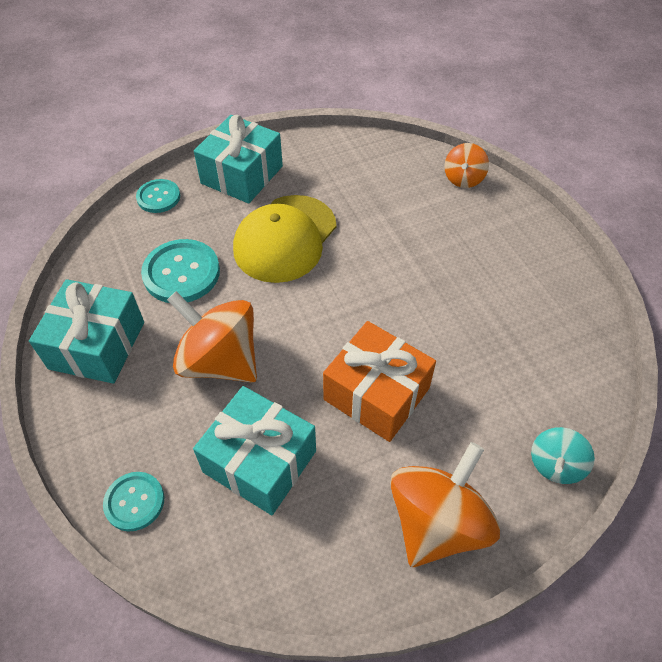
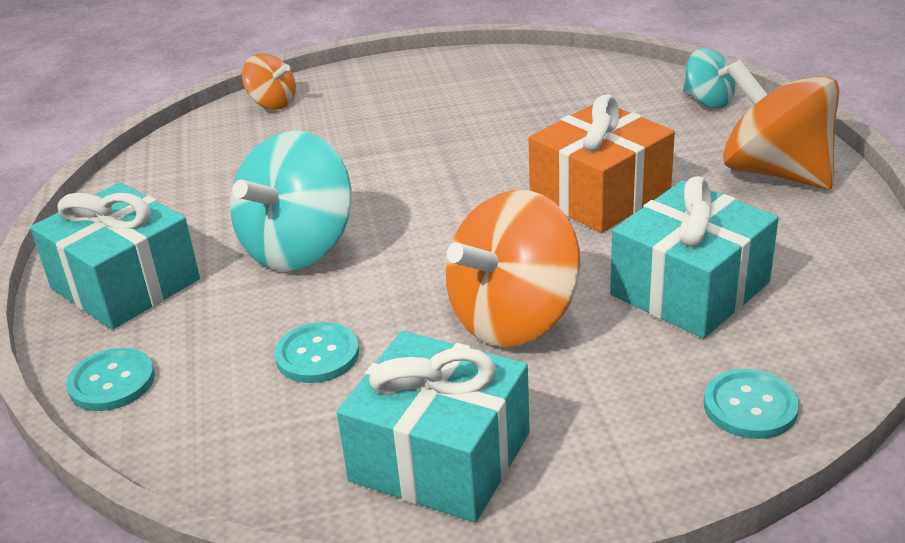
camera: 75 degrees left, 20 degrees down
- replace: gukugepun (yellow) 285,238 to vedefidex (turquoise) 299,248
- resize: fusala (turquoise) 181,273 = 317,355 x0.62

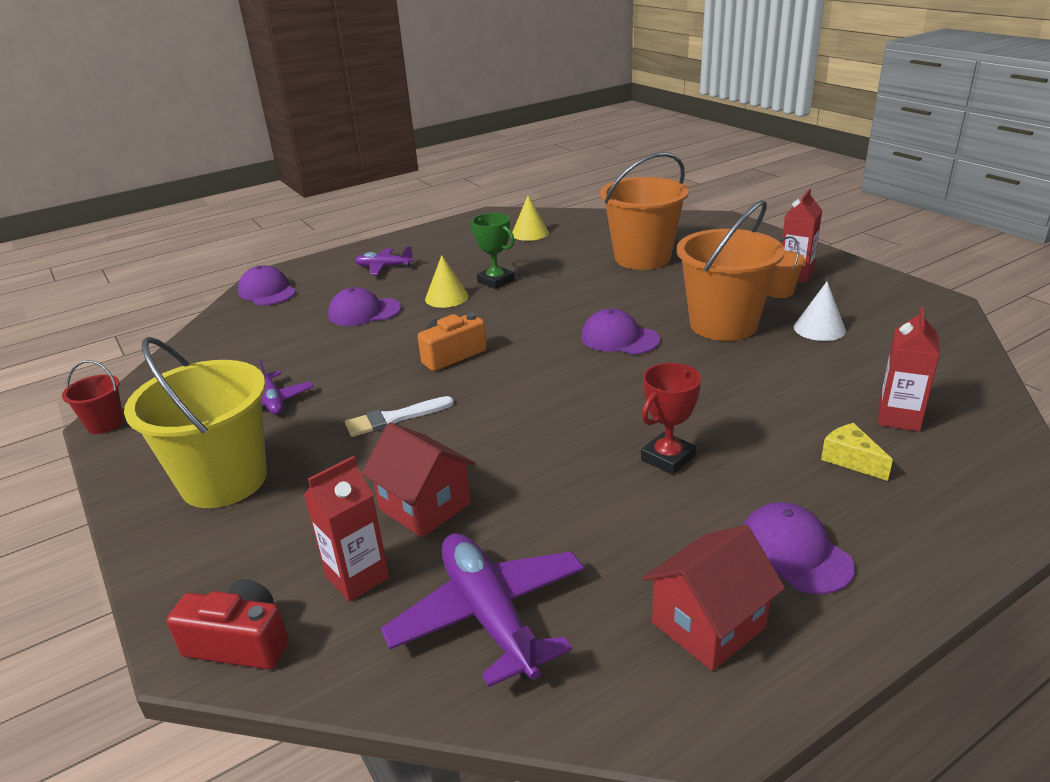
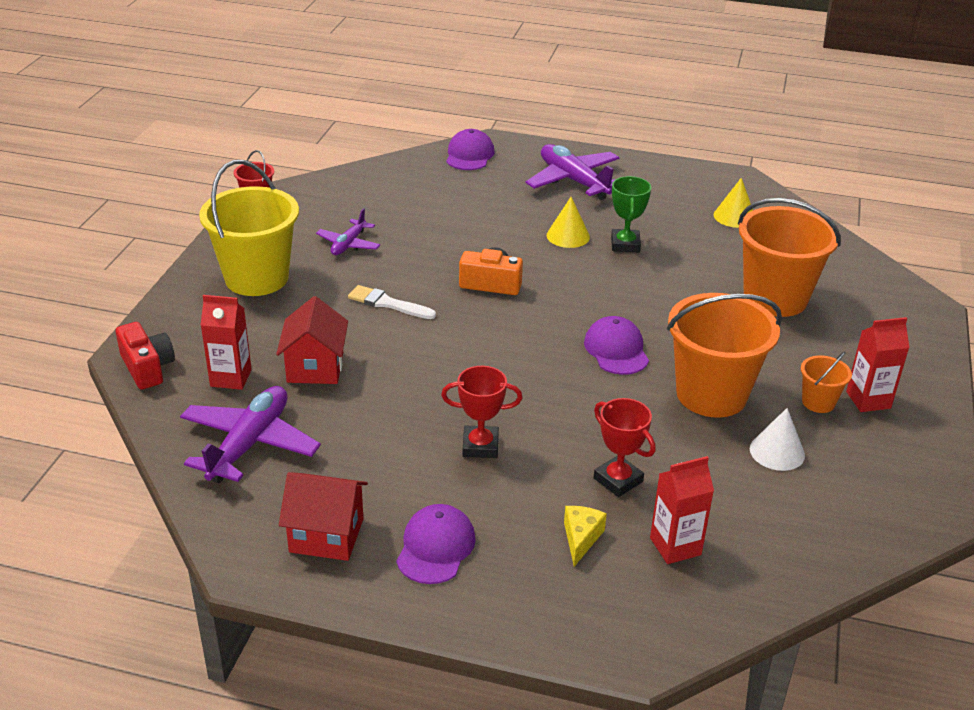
camera: 45 degrees right, 5 degrees up
- resize: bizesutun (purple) 384,267 = 573,181 x1.75
- delete: gukugepun (purple) 364,312
- insert: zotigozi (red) 618,480

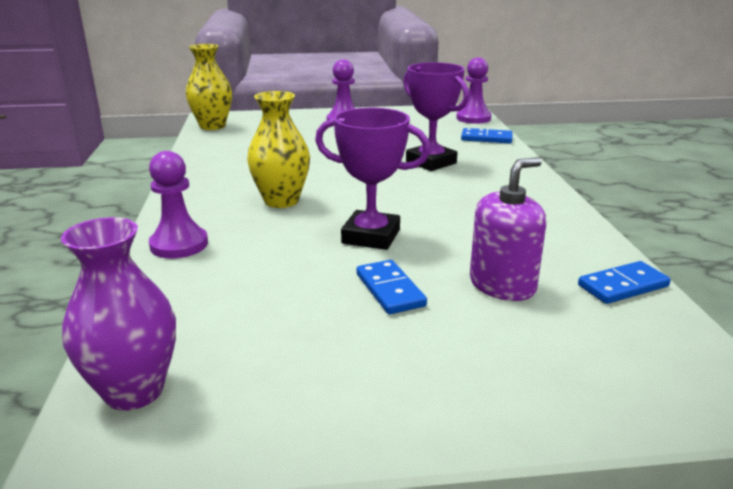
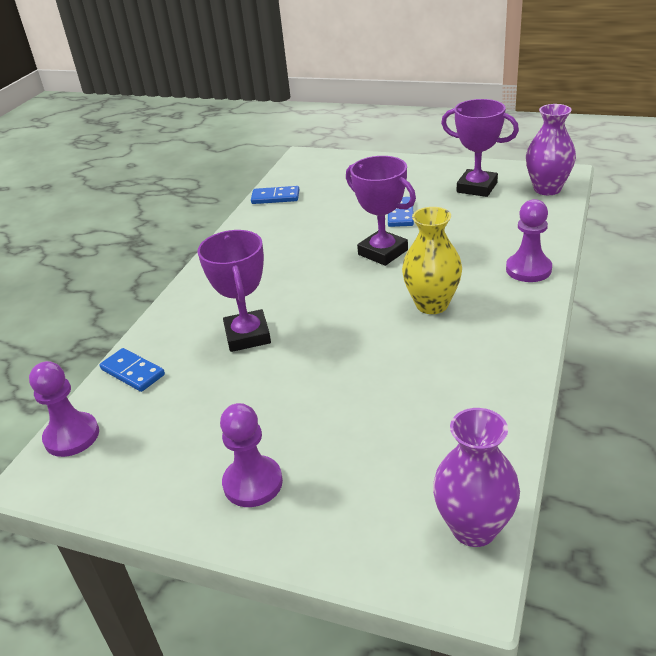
camera: 150 degrees left, 10 degrees up
- recolor: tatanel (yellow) 212,126 to tatanel (purple) 474,528
- delete: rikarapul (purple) 502,285
- insert: zotigozi (purple) 477,187

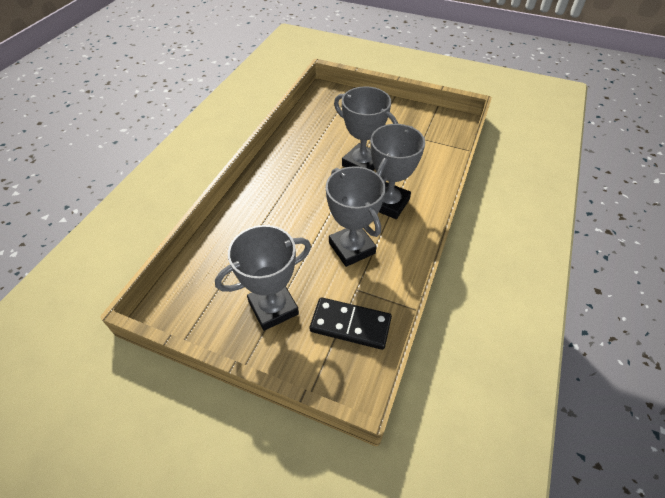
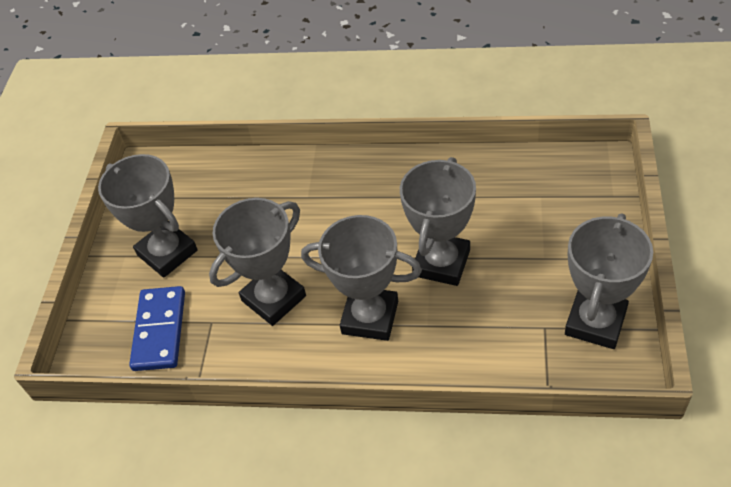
camera: 80 degrees right, 0 degrees up
- recolor: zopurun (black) 350,325 to zopurun (blue) 159,330
- insert: zotigozi (grey) 595,322

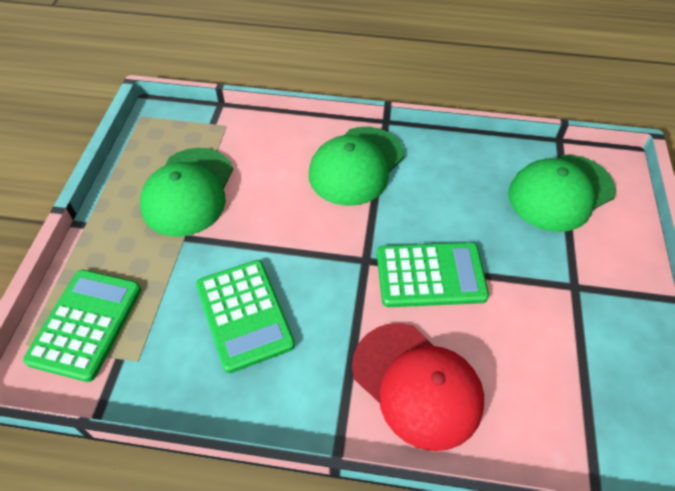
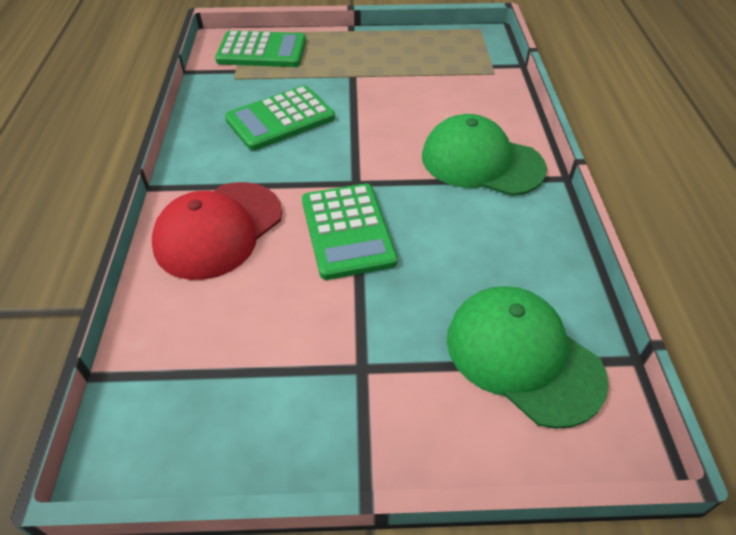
camera: 80 degrees right, 5 degrees down
- delete: gukugepun (green) 188,192

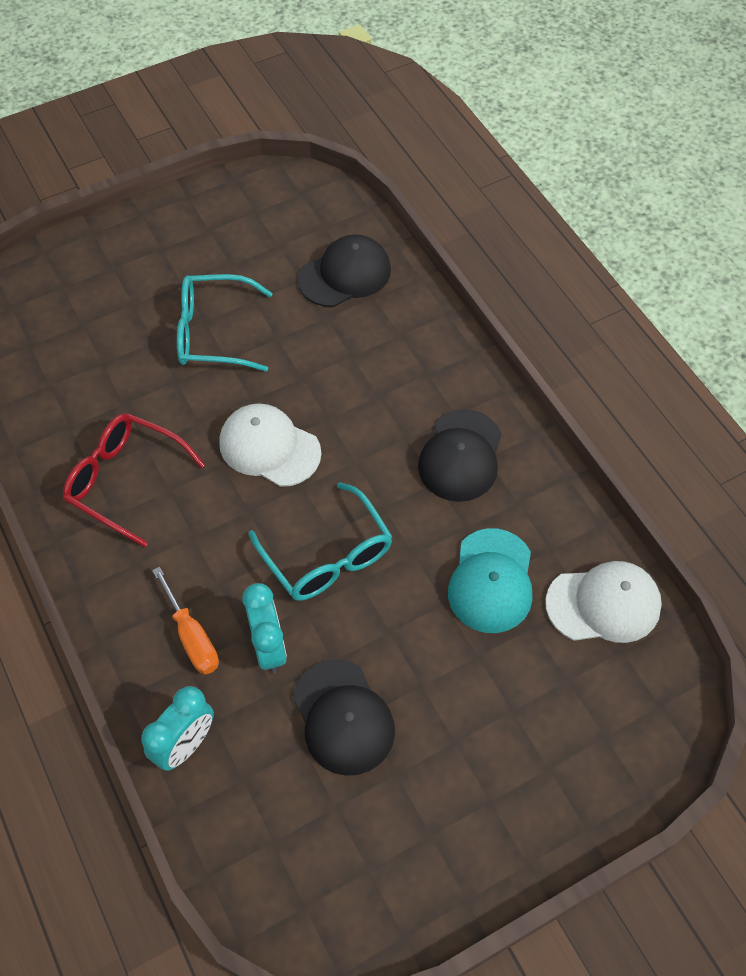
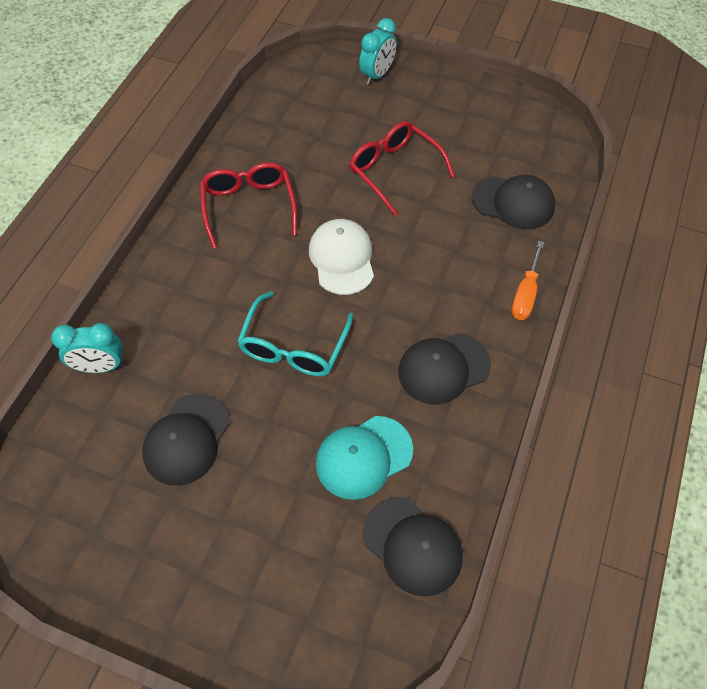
camera: 50 degrees right, 0 degrees up
- recolor: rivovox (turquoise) 213,333 to rivovox (red) 394,170
- recolor: gukugepun (white) 603,604 to gukugepun (black) 412,546
- move: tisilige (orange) 191,636 to 525,293
- move: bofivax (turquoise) 269,647 to 377,75

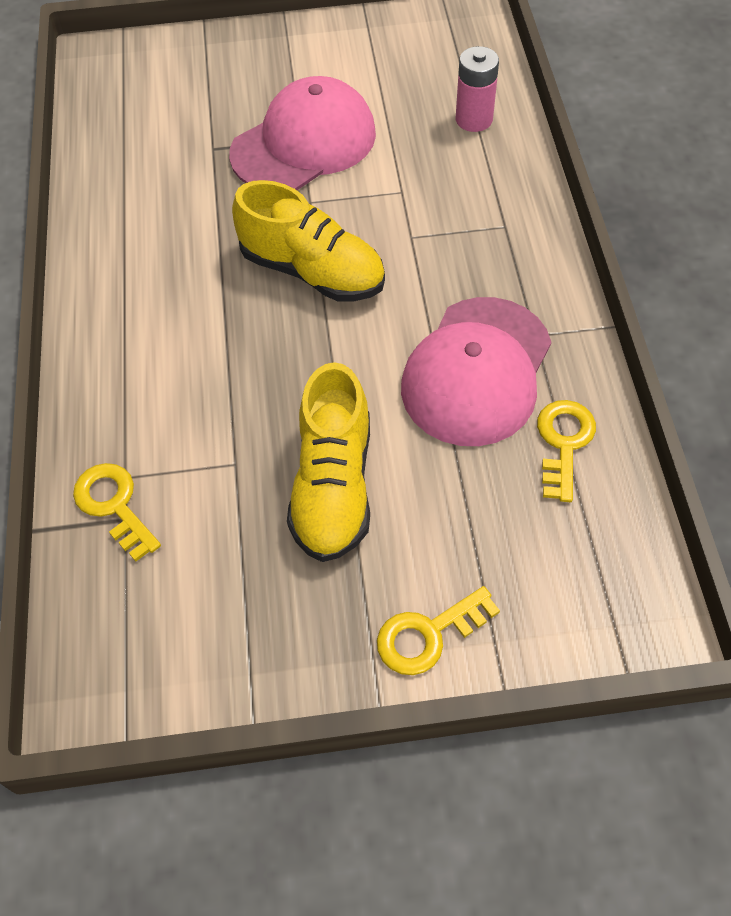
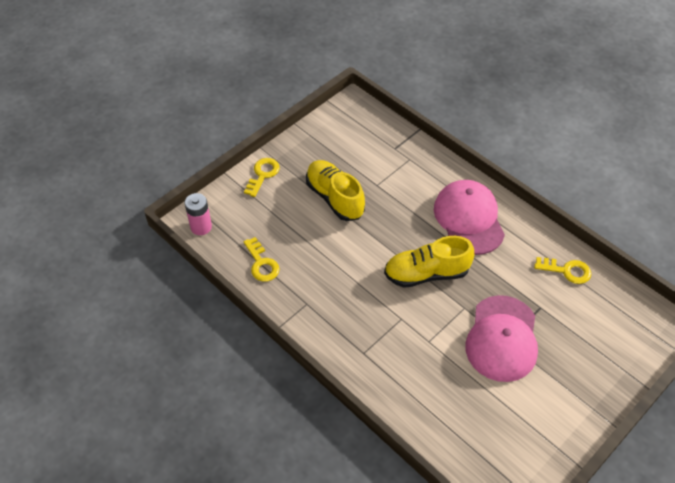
camera: 140 degrees right, 5 degrees down
- move: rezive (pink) 474,119 to 201,227
- move: gukugepun (pink) 476,371 to 469,219
- move: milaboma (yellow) 114,505 to 567,271

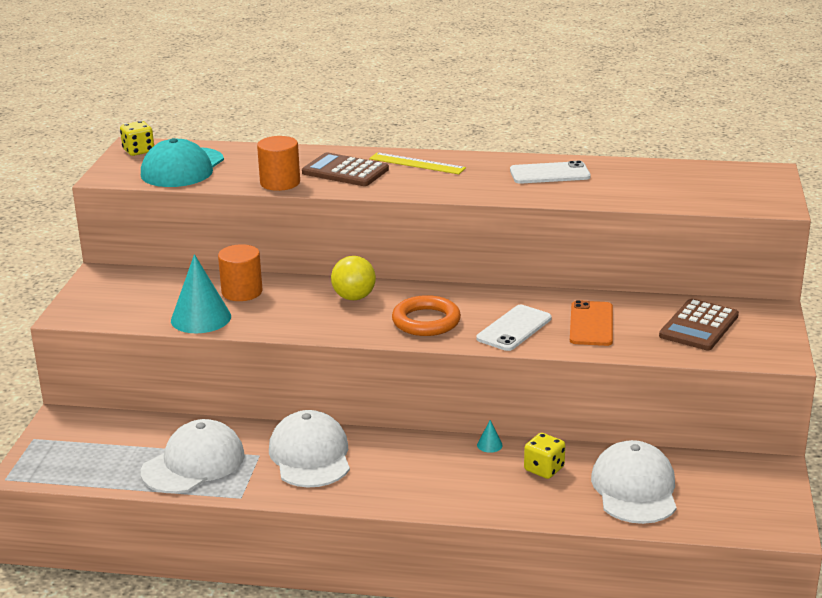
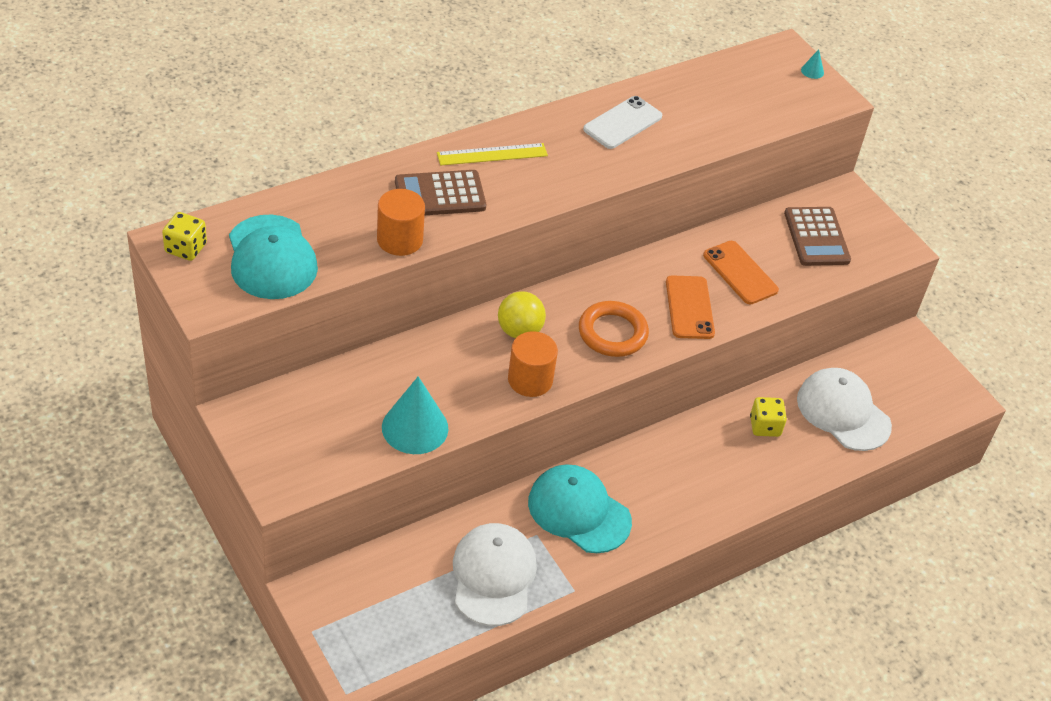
camera: 45 degrees left, 20 degrees up
- move: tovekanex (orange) 242,292 to 530,380
- recolor: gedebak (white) 514,328 to gedebak (orange) 689,307
- recolor: gukugepun (white) 310,455 to gukugepun (turquoise) 579,511
- move: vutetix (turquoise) 489,445 to 812,71

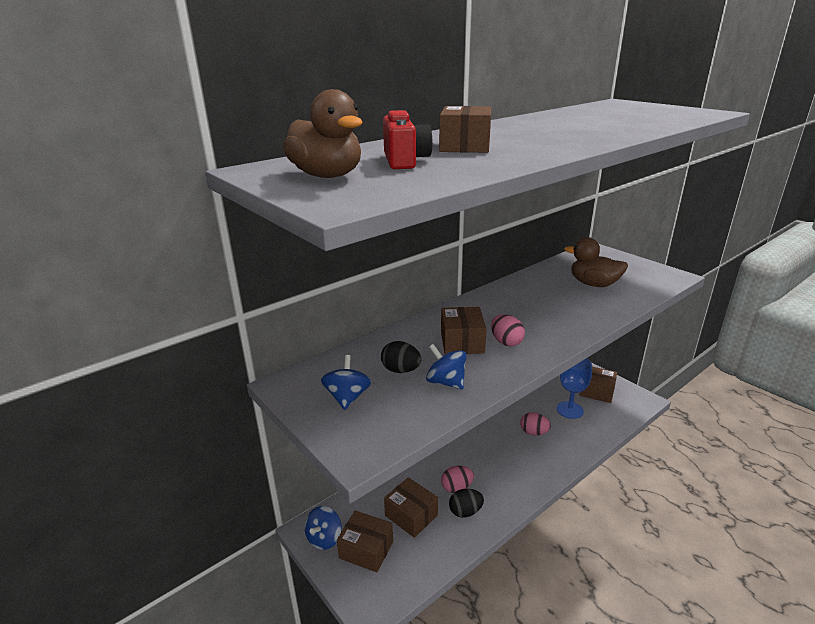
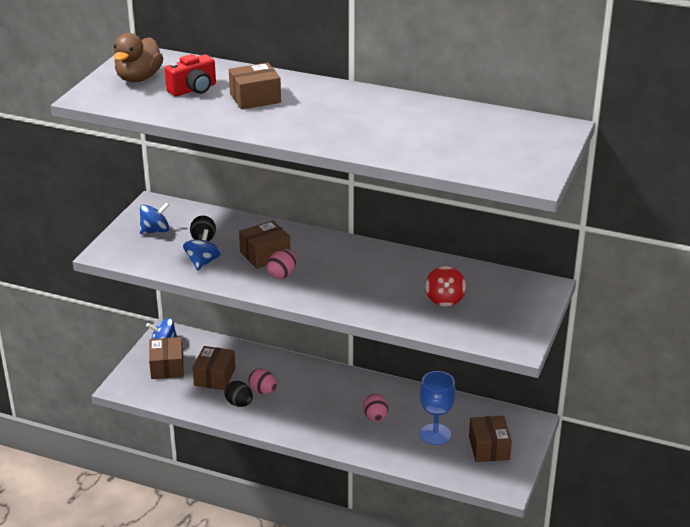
camera: 60 degrees right, 5 degrees up
- replace: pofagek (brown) 593,284 to vedefidex (red) 444,299

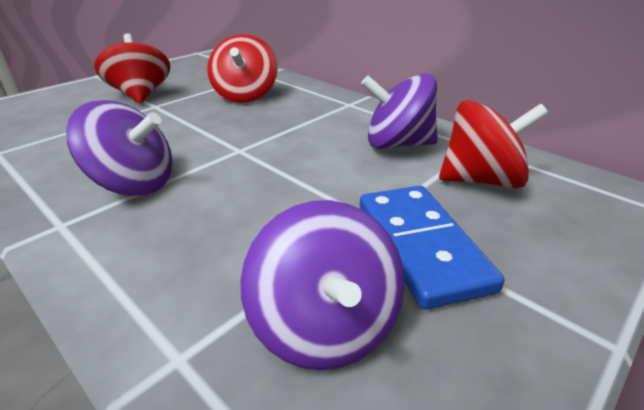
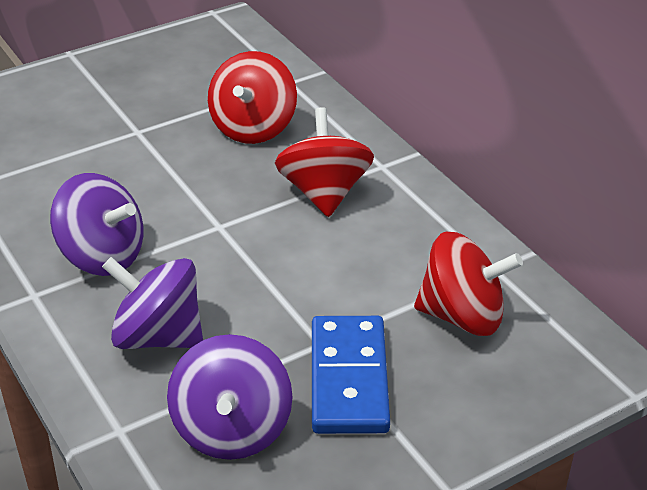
camera: 15 degrees right, 5 degrees up
- move: vedefidex (red) 140,95 to 324,193
- move: vedefidex (purple) 397,144 to 158,337

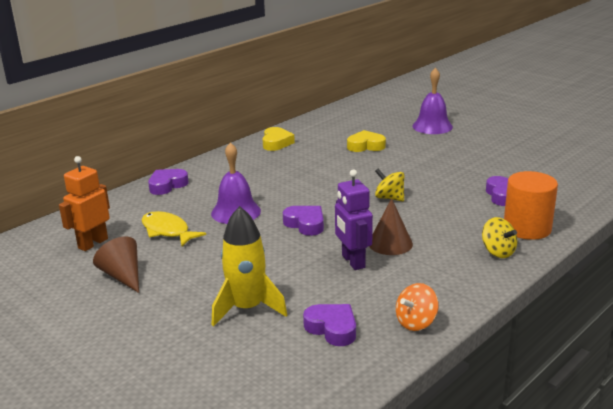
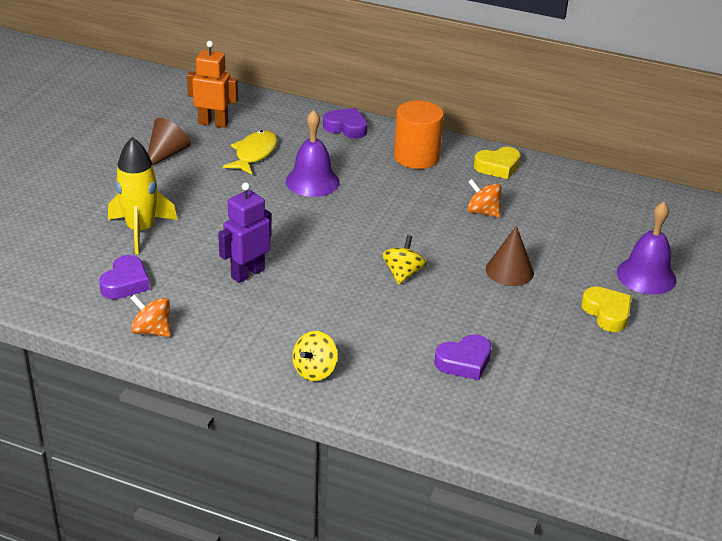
camera: 65 degrees right, 10 degrees up
- move: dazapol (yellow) 366,146 to 607,313
- move: tovekanex (orange) 527,228 to 416,157
- move: vutetix (brown) 390,243 to 509,271
- delete: dazapol (purple) 305,224
- insert: vedefidex (orange) 482,212

